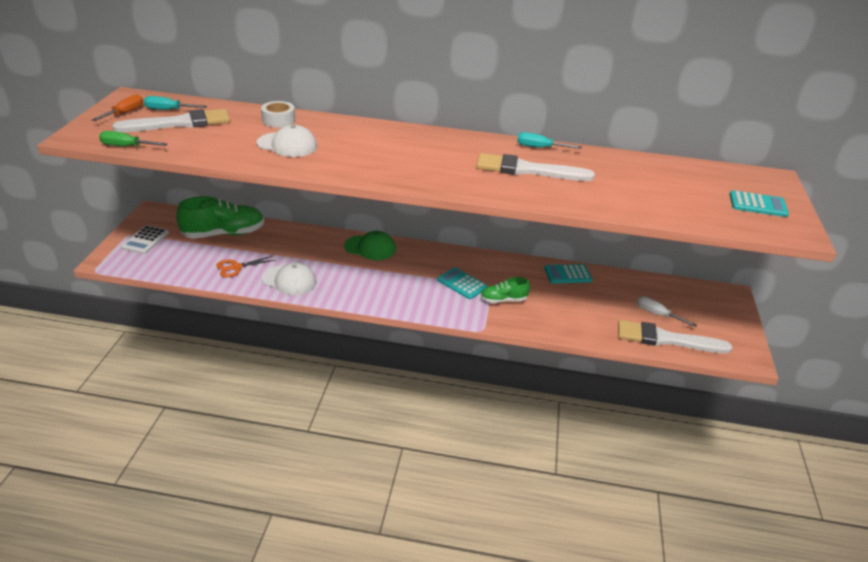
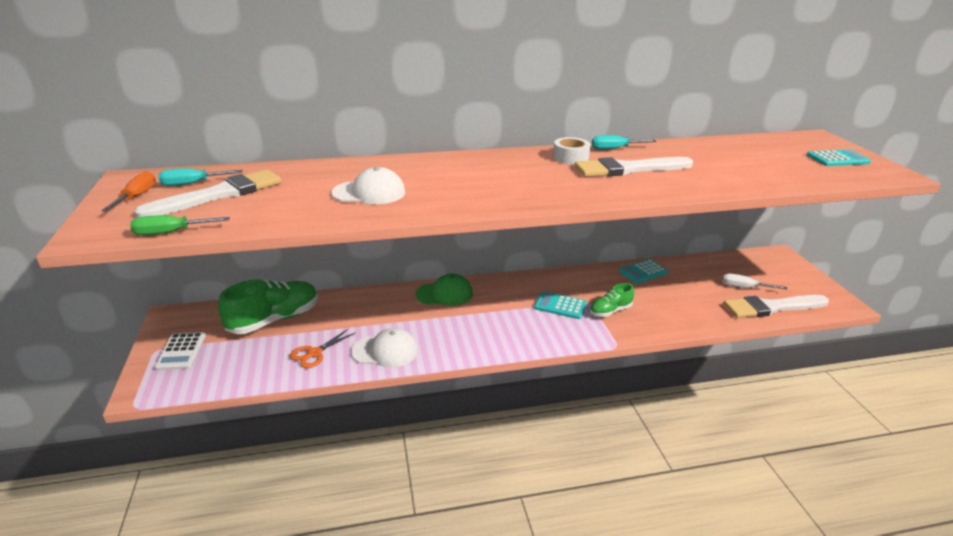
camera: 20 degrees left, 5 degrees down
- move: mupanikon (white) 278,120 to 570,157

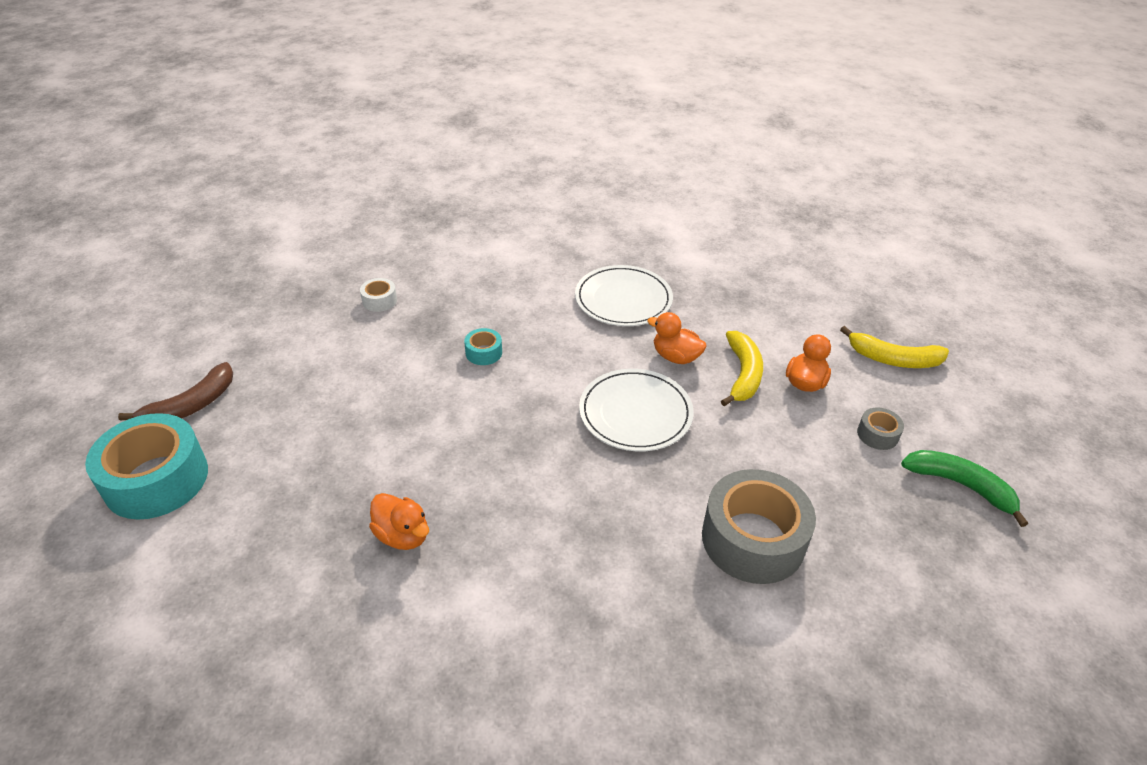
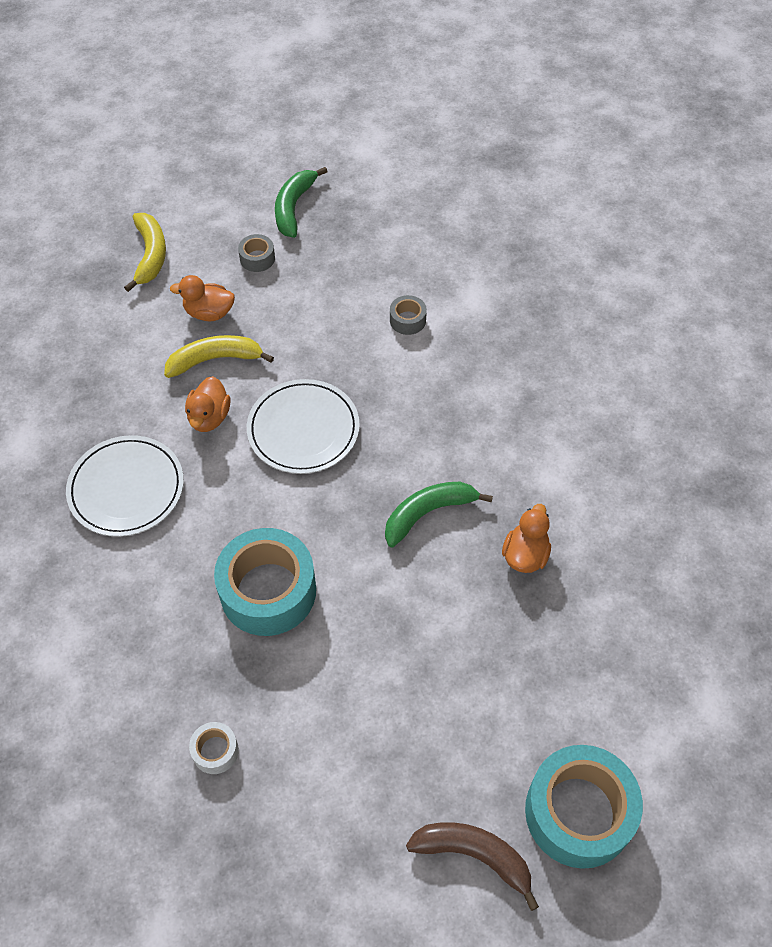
camera: 110 degrees left, 15 degrees up
- resize: mupanikon (turquoise) 484,352 = 268,591 x2.26
- resize: mupanikon (grey) 753,539 = 407,320 x0.44
- insert: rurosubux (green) 428,513

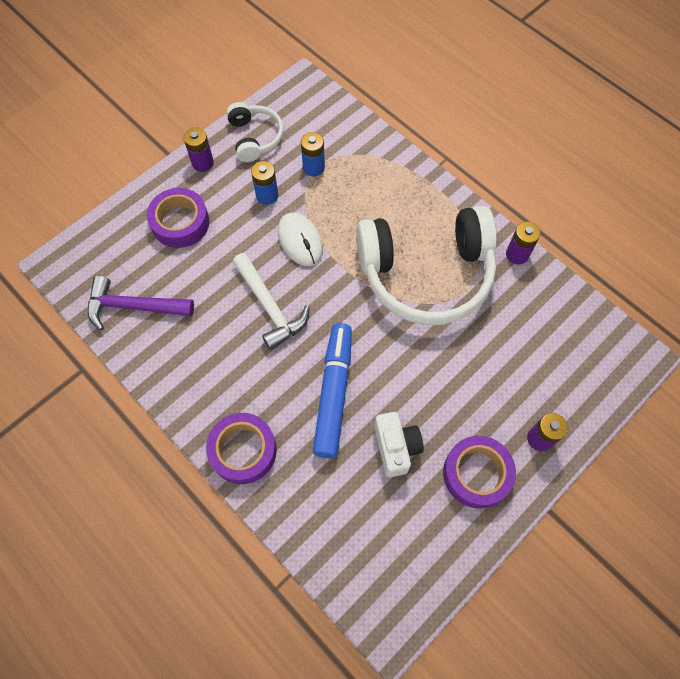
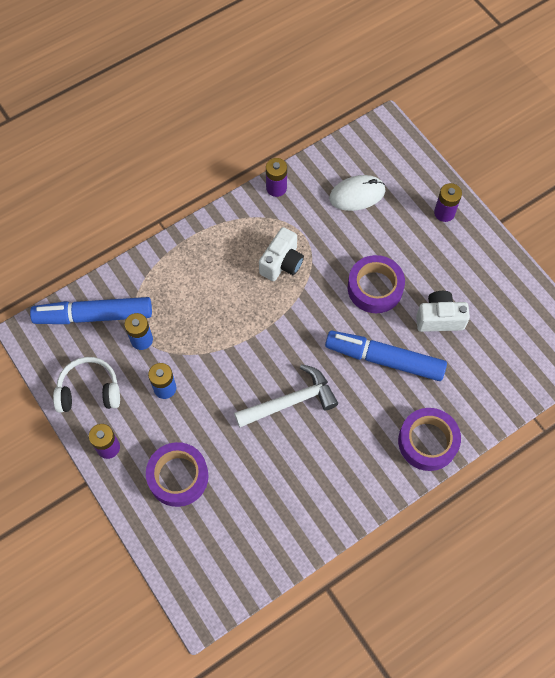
camera: 80 degrees left, 0 degrees up
- replace: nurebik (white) 426,274 to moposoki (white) 282,263
- move: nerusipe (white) 300,241 to 357,194
- delete: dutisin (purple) 134,306
- move: mupanikon (purple) 476,474 to 375,288
- insert: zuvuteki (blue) 94,316

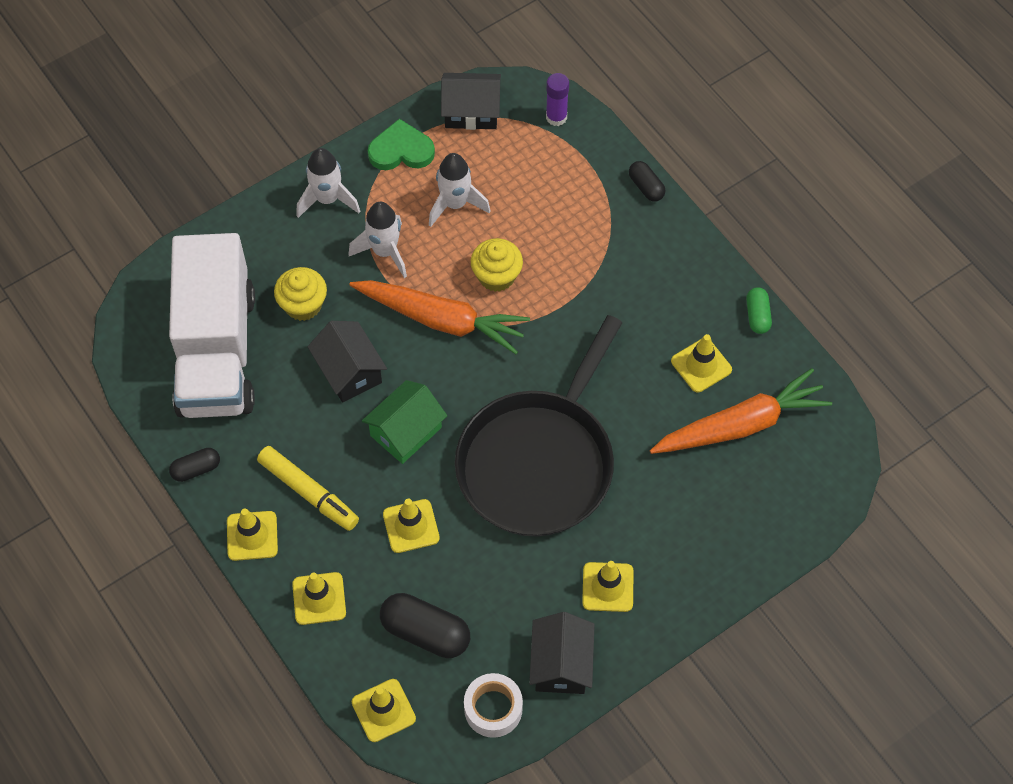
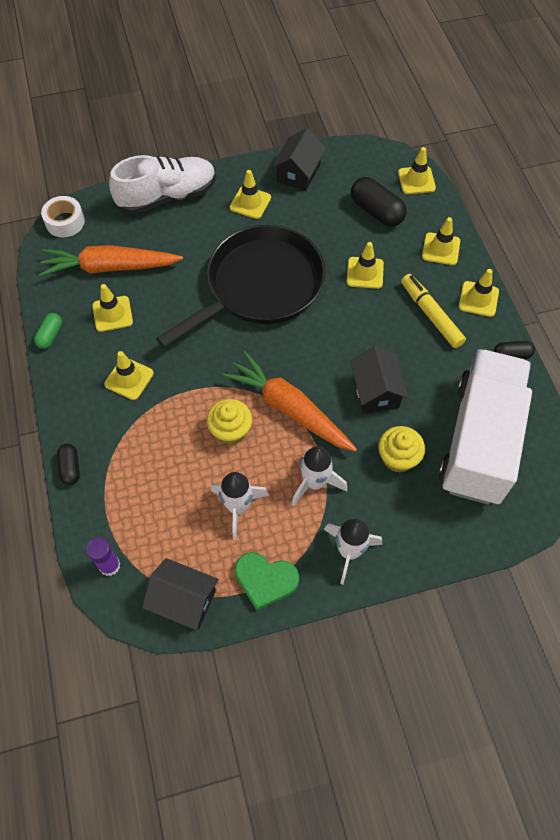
camera: 160 degrees left, 0 degrees up
- delete: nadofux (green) 406,431
- move: mupanikon (white) 493,709 to 65,222
- insert: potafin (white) 167,197
- insert: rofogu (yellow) 129,379

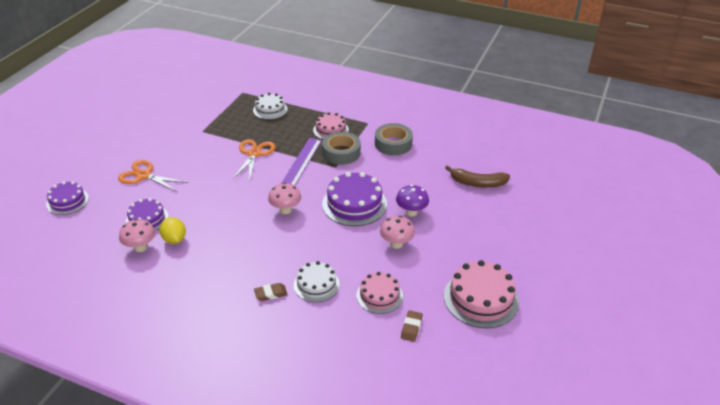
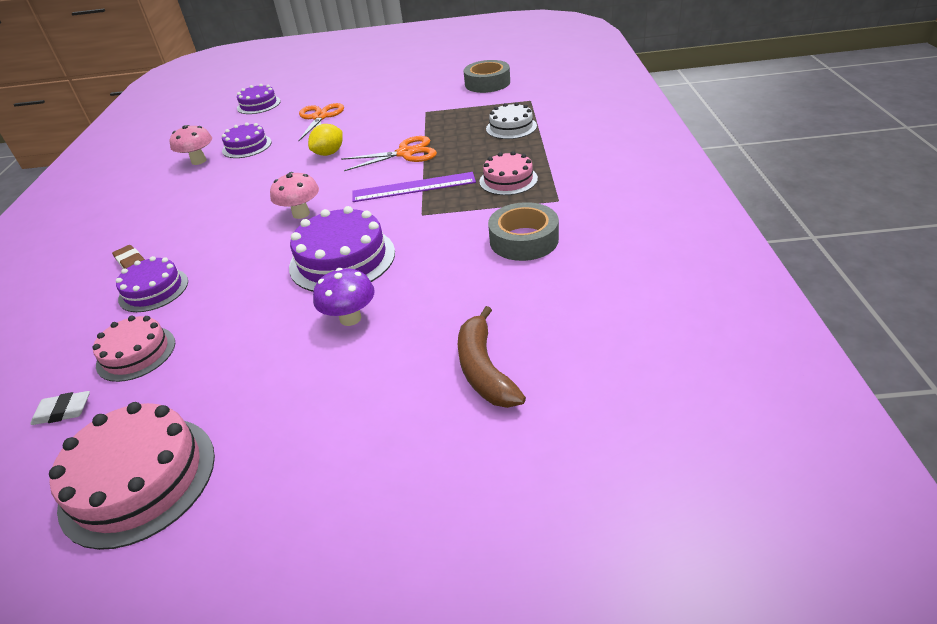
camera: 70 degrees right, 0 degrees up
- move: mupanikon (grey) 341,153 to 487,83
- delete: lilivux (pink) 396,244
- move: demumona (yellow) 174,239 to 329,153
- recolor: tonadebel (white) 316,285 to tonadebel (purple) 153,290
- recolor: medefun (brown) 411,328 to medefun (white) 63,411

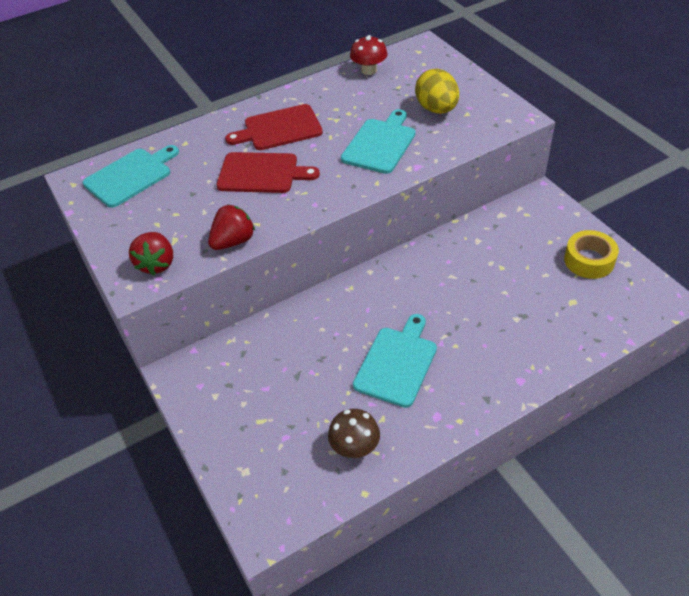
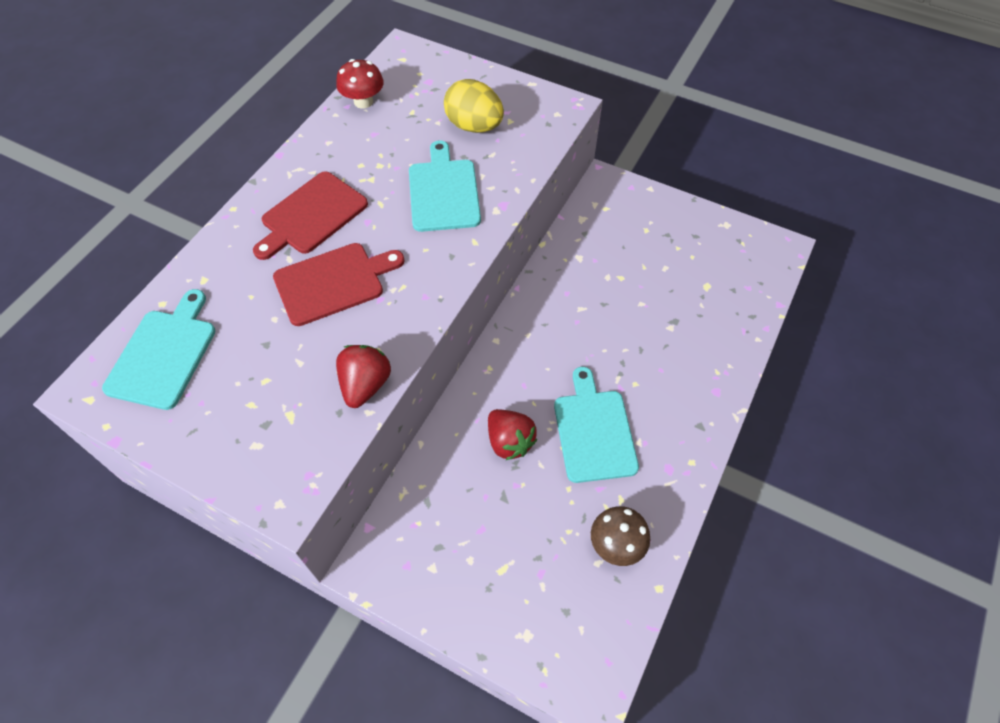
camera: 35 degrees left, 10 degrees up
- delete: mupanikon (yellow) 589,260
- move: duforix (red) 157,264 to 509,441

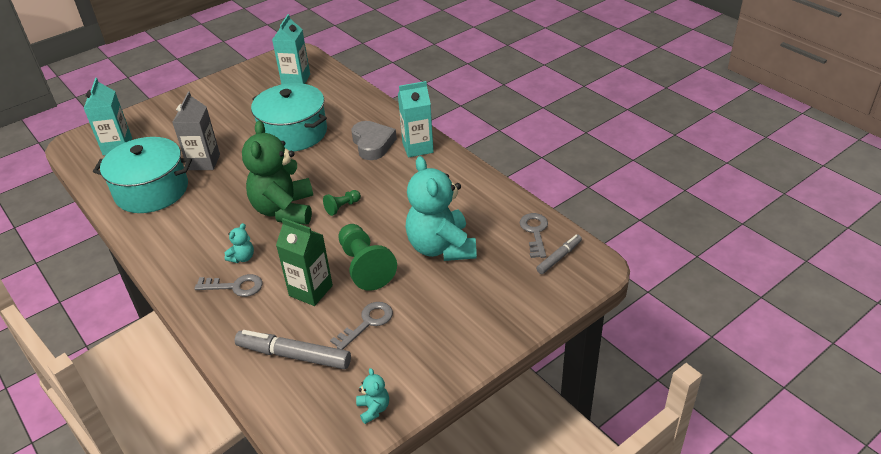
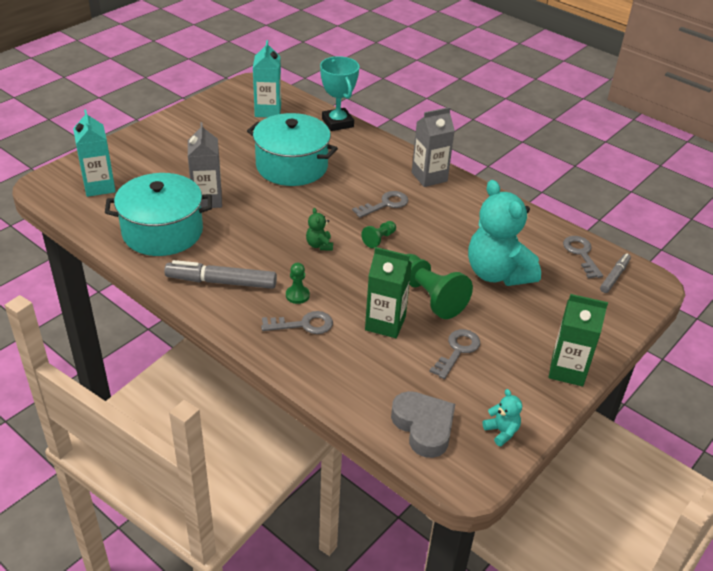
camera: 15 degrees left, 0 degrees up
- recolor: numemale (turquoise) 417,147 to numemale (grey) 429,177
- resize: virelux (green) 284,210 = 319,245 x0.41
- move: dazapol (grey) 372,144 to 423,427
- replace: virelux (turquoise) 242,258 to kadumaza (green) 297,295
- move: zuvuteki (grey) 294,356 to 221,282
- insert: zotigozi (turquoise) 337,123
- insert: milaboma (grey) 385,204
- insert: numemale (green) 567,370

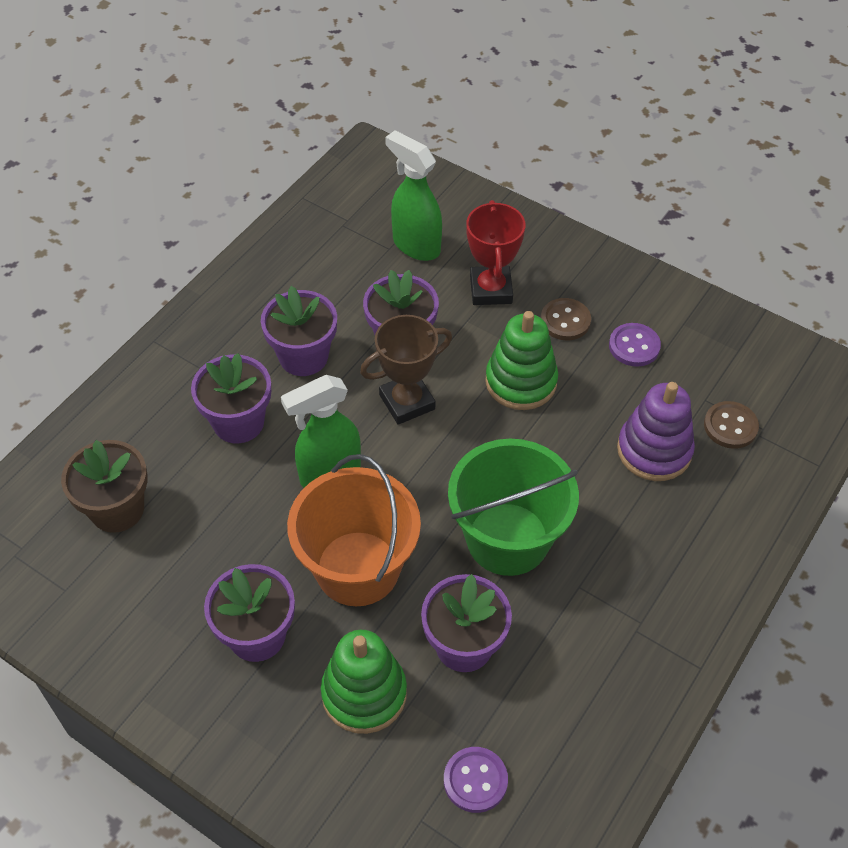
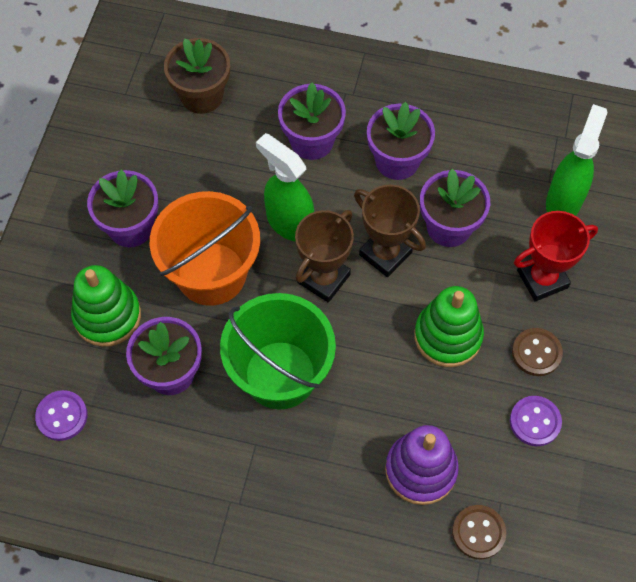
camera: 70 degrees right, 10 degrees up
- insert: zotigozi (brown) 323,278

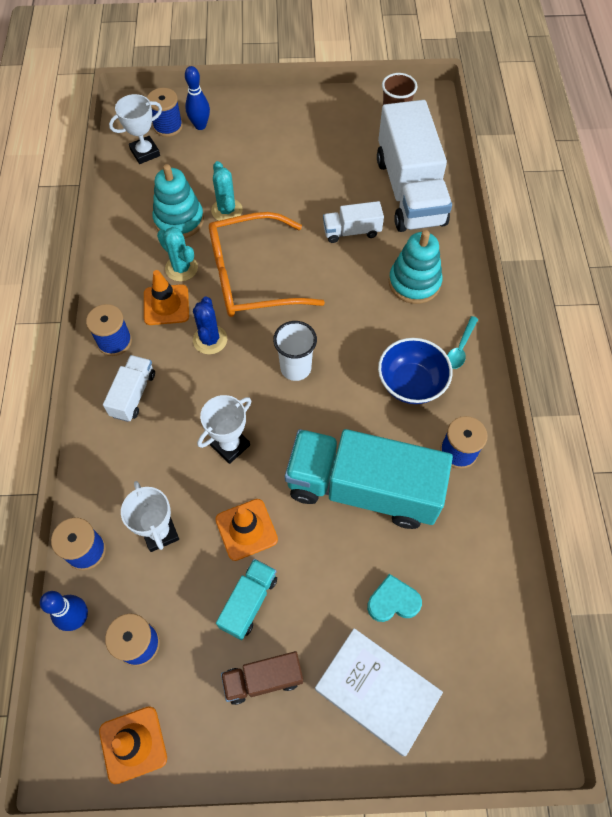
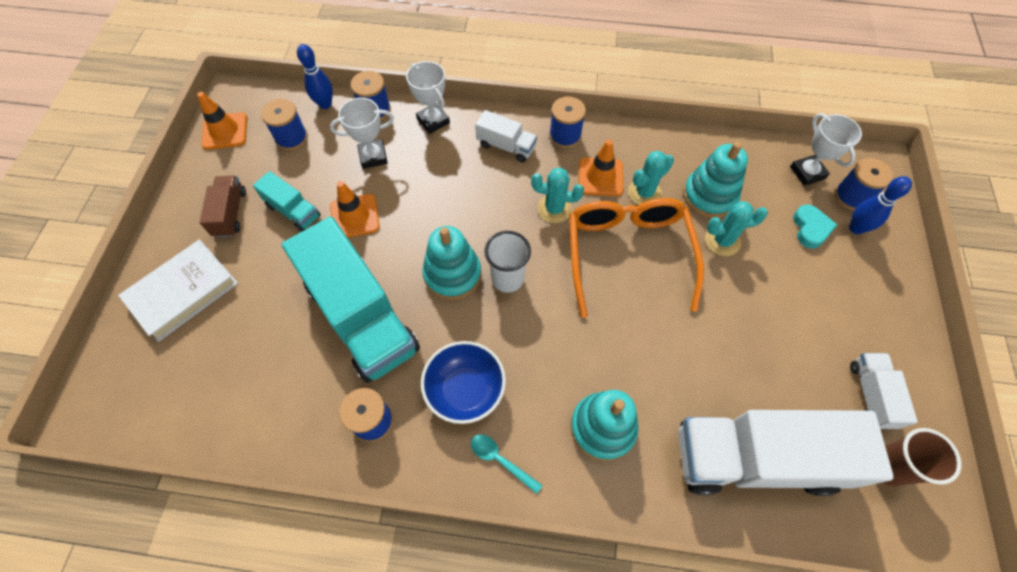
camera: 100 degrees right, 0 degrees up
- move: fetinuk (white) 351,231 to 871,395
- recolor: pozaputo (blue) 210,340 to pozaputo (turquoise) 554,209
- move: zotigozi (white) 230,445 to 433,121
- rotate: fetinuk (turquoise) 363,488 = 361,317 120 degrees clockwise
- move: dazapol (turquoise) 393,601 to 810,228
- insert: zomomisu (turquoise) 452,274

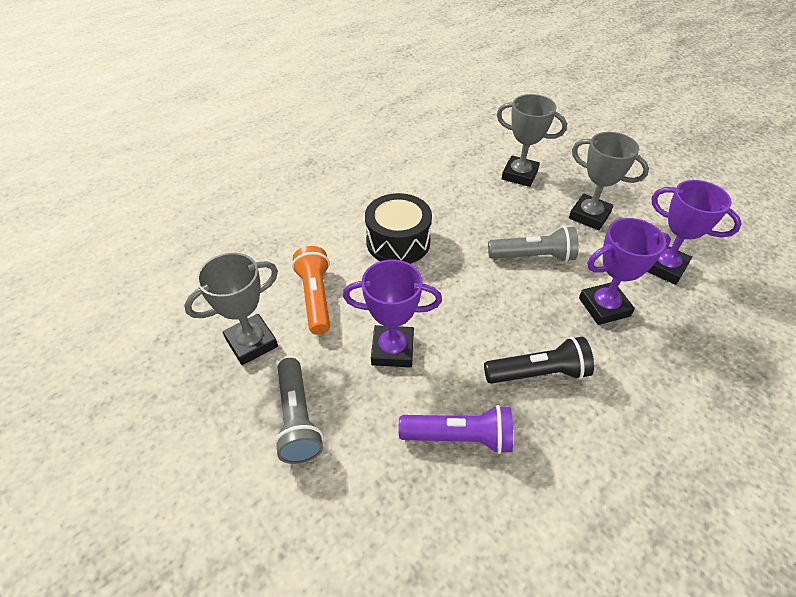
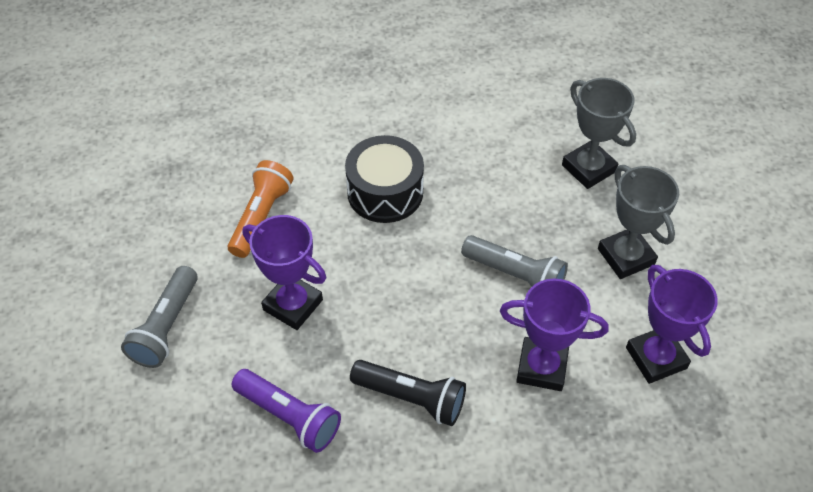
camera: 30 degrees right, 5 degrees up
- delete: zotigozi (grey) 251,343

